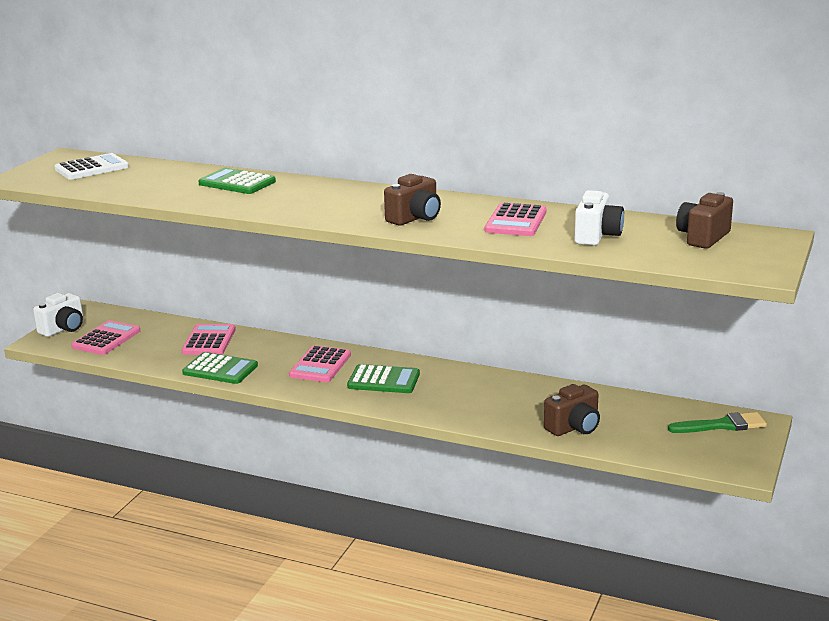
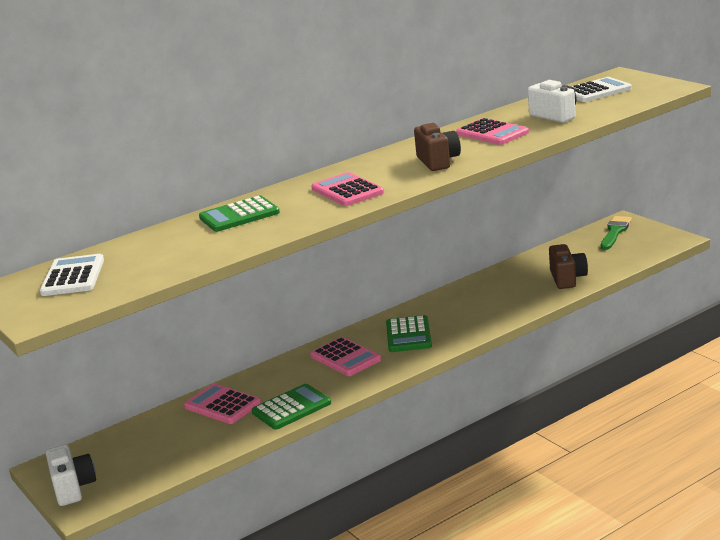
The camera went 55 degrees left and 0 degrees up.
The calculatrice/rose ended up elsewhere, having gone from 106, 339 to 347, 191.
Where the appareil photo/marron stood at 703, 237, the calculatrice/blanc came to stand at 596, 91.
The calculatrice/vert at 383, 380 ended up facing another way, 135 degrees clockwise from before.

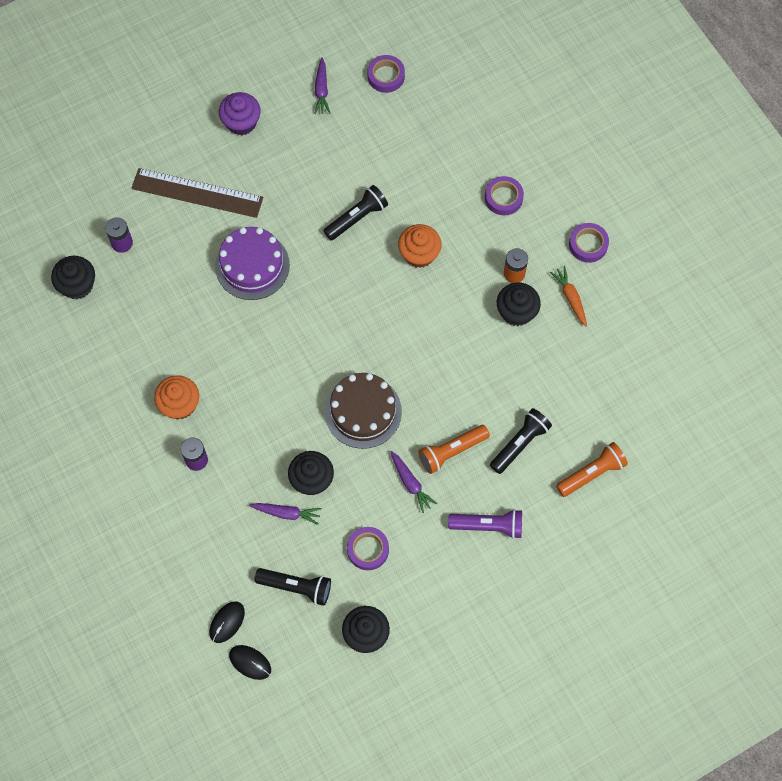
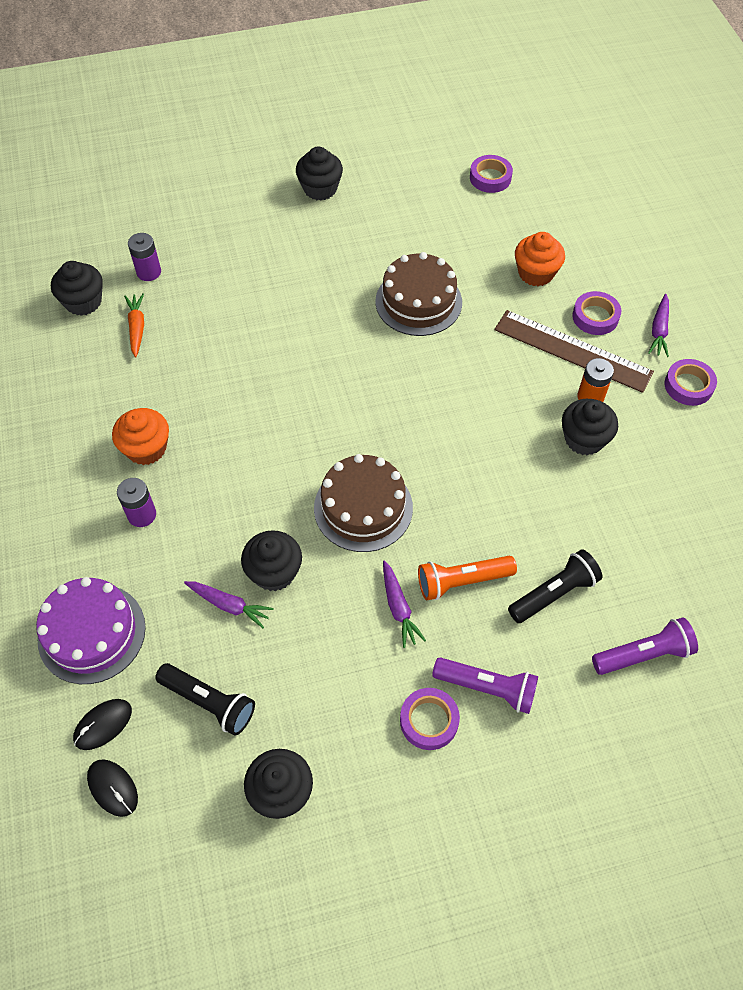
The camera went 15 degrees right and 10 degrees down.
The règle/marron ended up elsewhere, having gone from 197, 193 to 572, 351.
The gâteau/violet ended up elsewhere, having gone from 252, 265 to 92, 633.
The carotte/violet ended up elsewhere, having gone from 321, 90 to 659, 330.
The ruban adhésif/violet ended up elsewhere, having gone from 368, 549 to 429, 721.
The muffin/orange ended up elsewhere, having gone from 419, 254 to 536, 273.
The carotte/orange ended up elsewhere, having gone from 570, 298 to 137, 328.
Where the lampe de poche/noir stood at 357, 218, the gâteau/marron came to stand at 418, 302.
What was the muffin/violet at 241, 122 turned into the muffin/noir at 320, 189.
What was the lampe de poche/orange at 591, 473 turned into the lampe de poche/violet at 643, 654.

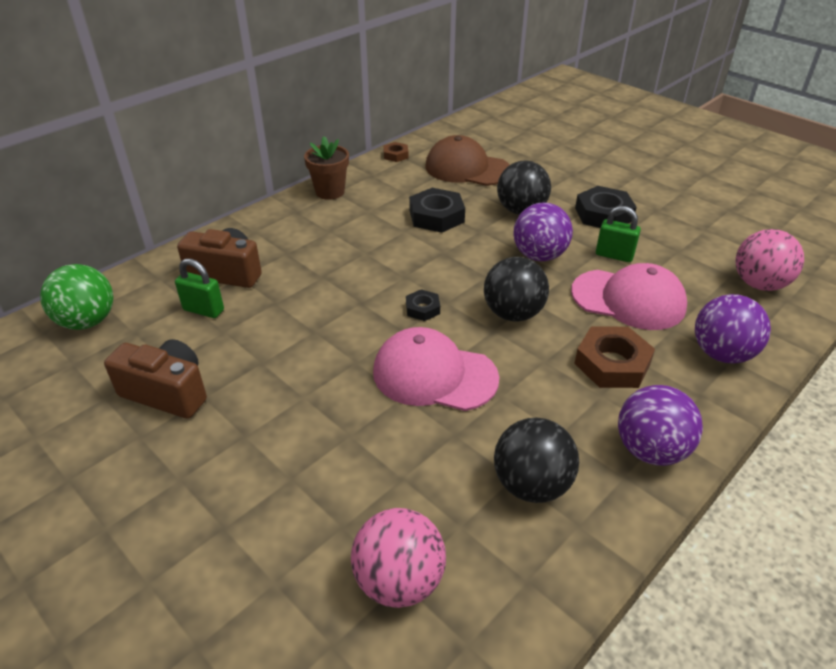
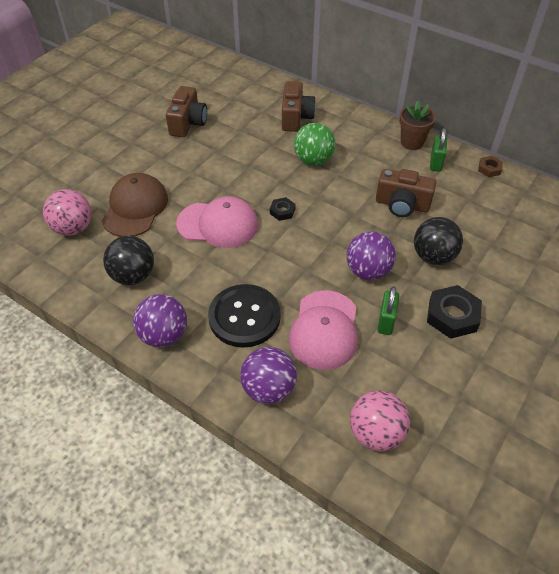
The camera went 80 degrees right and 10 degrees up.
The second view lost the balle/noir at 513, 313.
The balle/vert ended up elsewhere, having gone from 87, 321 to 313, 160.
The cadenas/vert ended up elsewhere, having gone from 203, 310 to 435, 163.
The casquette/marron ended up elsewhere, having gone from 467, 168 to 135, 208.
Where the écrou/noir stood at 436, 216, the appareil photo/marron came to stand at 402, 205.
Where the écrou/marron stood at 612, 364, the bouton/noir came to stand at 244, 317.
The casquette/rose at 434, 375 ended up facing another way, 90 degrees clockwise from before.

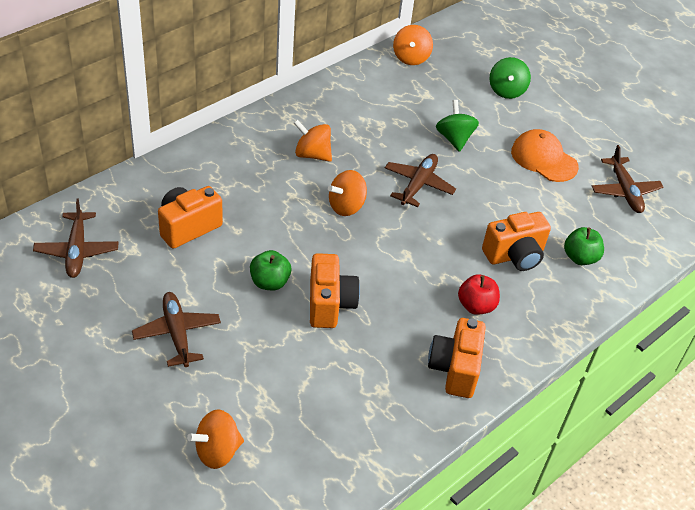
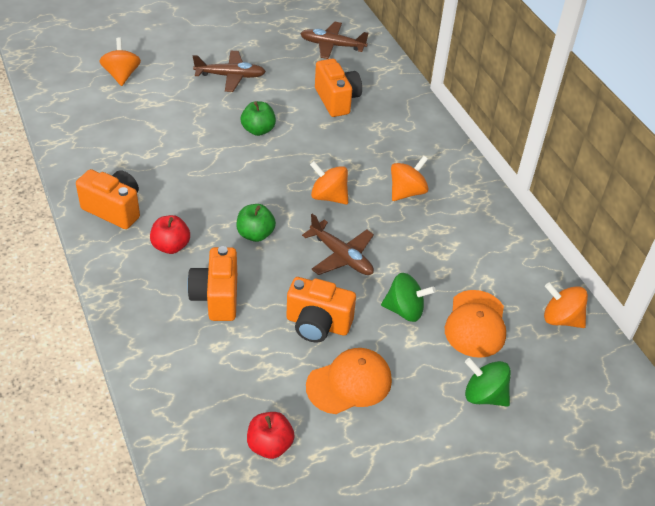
The camera went 110 degrees right and 0 degrees up.
The second view gained the casquette/orange at 476, 324.
The appareil photo/orange ended up elsewhere, having gone from 329, 304 to 317, 324.
The pomme/vert ended up elsewhere, having gone from 580, 258 to 255, 234.
Where the avion/marron stood at 624, 191, the pomme/rouge came to stand at 270, 445.
The toupie/orange at 346, 206 ended up facing another way, 45 degrees counterclockwise from before.

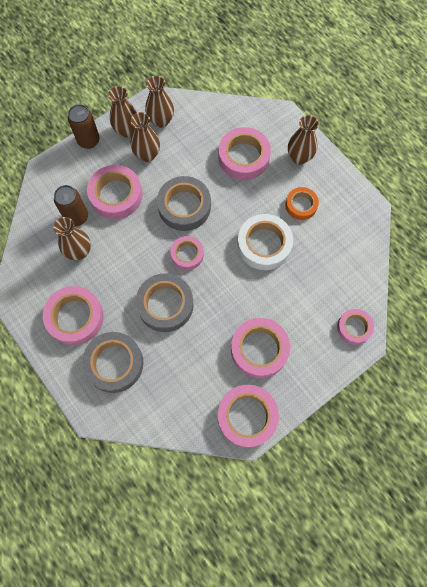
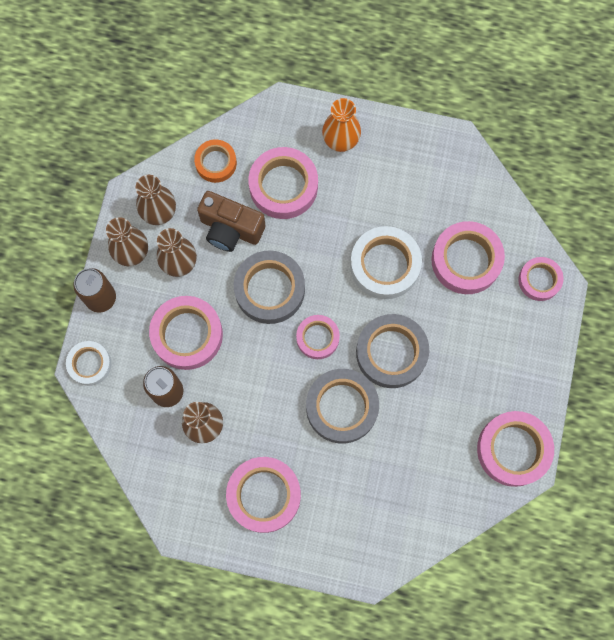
The camera went 40 degrees left and 5 degrees up.
The second view gained the ruban adhésif/blanc at 90, 364.
The second view gained the appareil photo/marron at 230, 229.
The ruban adhésif/gris ended up elsewhere, having gone from 114, 363 to 391, 353.
The ruban adhésif/rose ended up elsewhere, having gone from 259, 349 to 466, 260.
The ruban adhésif/orange ended up elsewhere, having gone from 301, 205 to 216, 163.
What was the vase/marron at 299, 157 turned into the vase/orange at 340, 141.

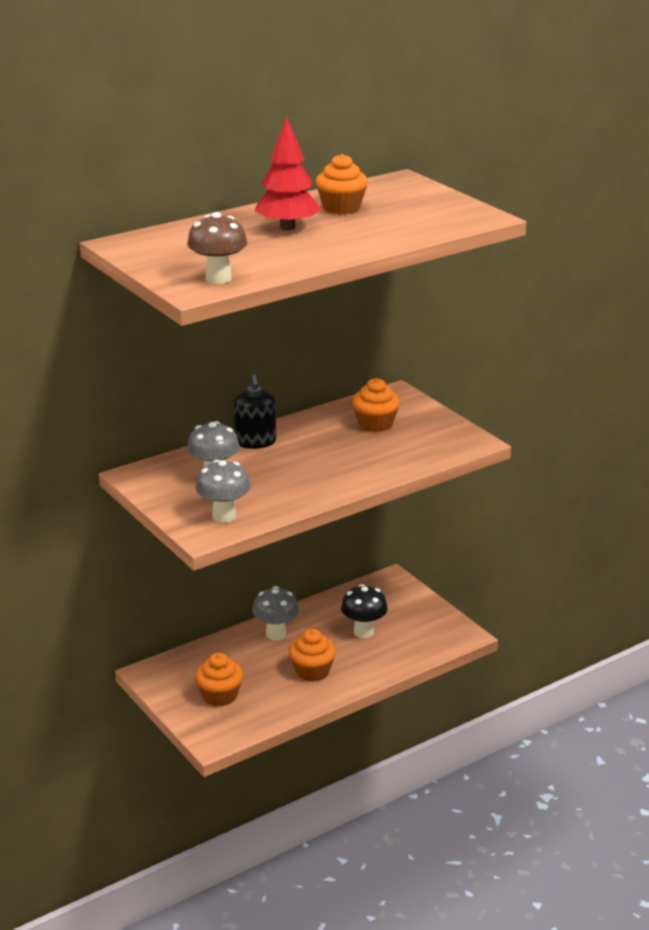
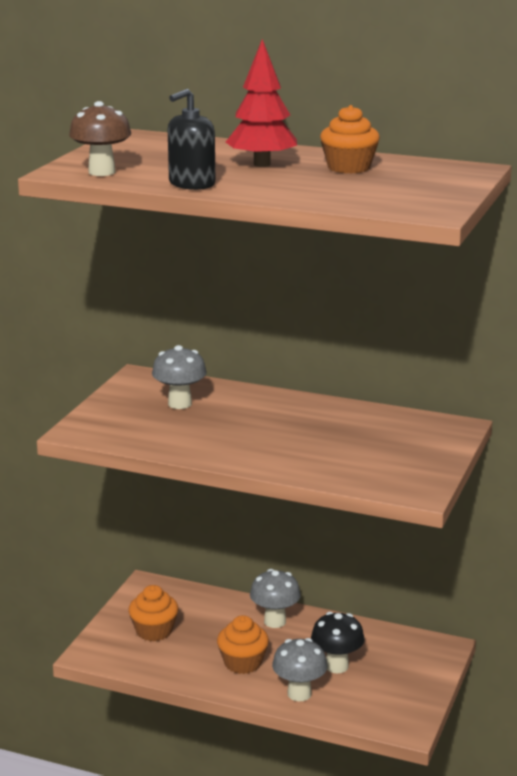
The camera went 55 degrees right and 5 degrees down.
The second view lost the muffin/orange at 375, 424.
The champignon/gris ended up elsewhere, having gone from 224, 516 to 299, 694.
The distributeur de savon/noir ended up elsewhere, having gone from 255, 442 to 191, 184.

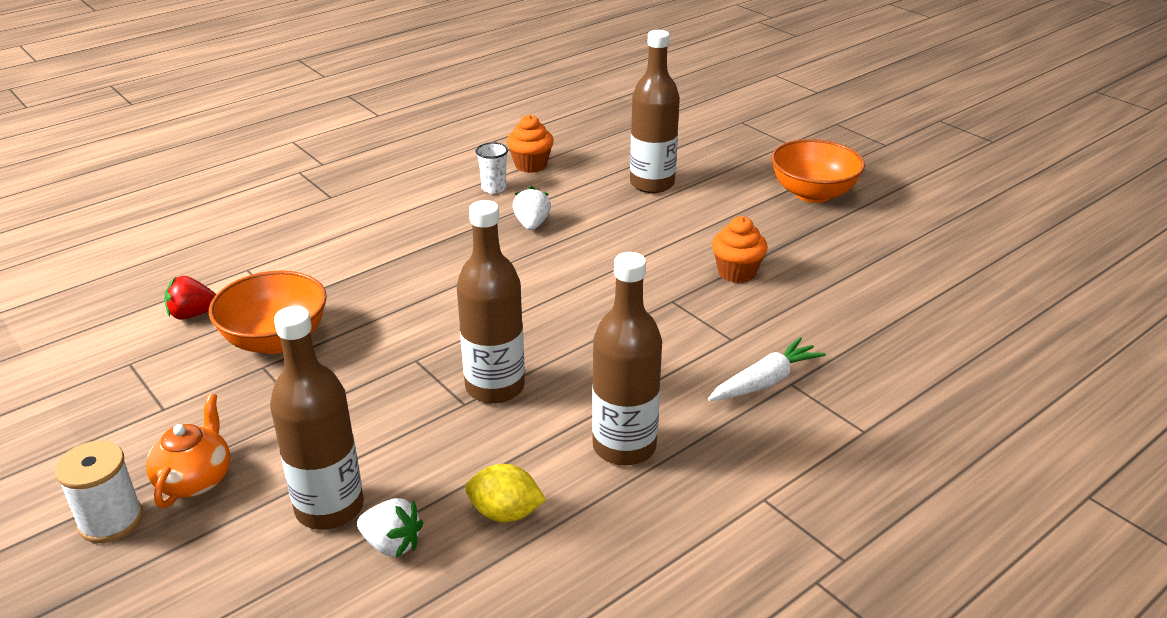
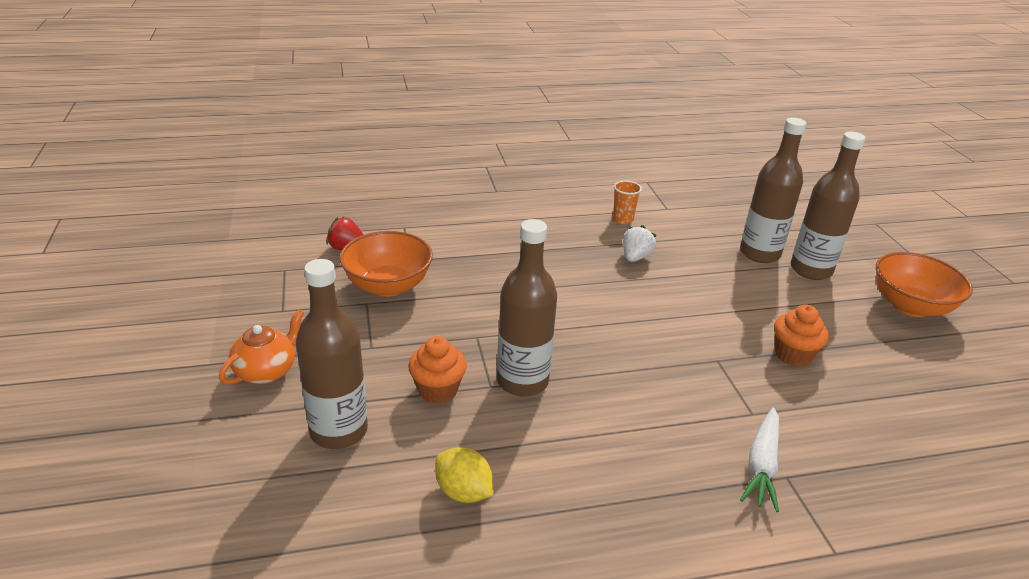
The camera went 25 degrees right and 0 degrees up.
The second view lost the bobine/blanc at 111, 520.
The second view lost the fraise/blanc at 392, 544.
The muffin/orange ended up elsewhere, having gone from 531, 165 to 437, 390.
The bouteille/marron ended up elsewhere, having gone from 624, 446 to 811, 270.
What was the gobelet/blanc at 494, 188 turned into the gobelet/orange at 623, 219.
The carotte/blanc at 765, 381 ended up facing another way, 120 degrees clockwise from before.

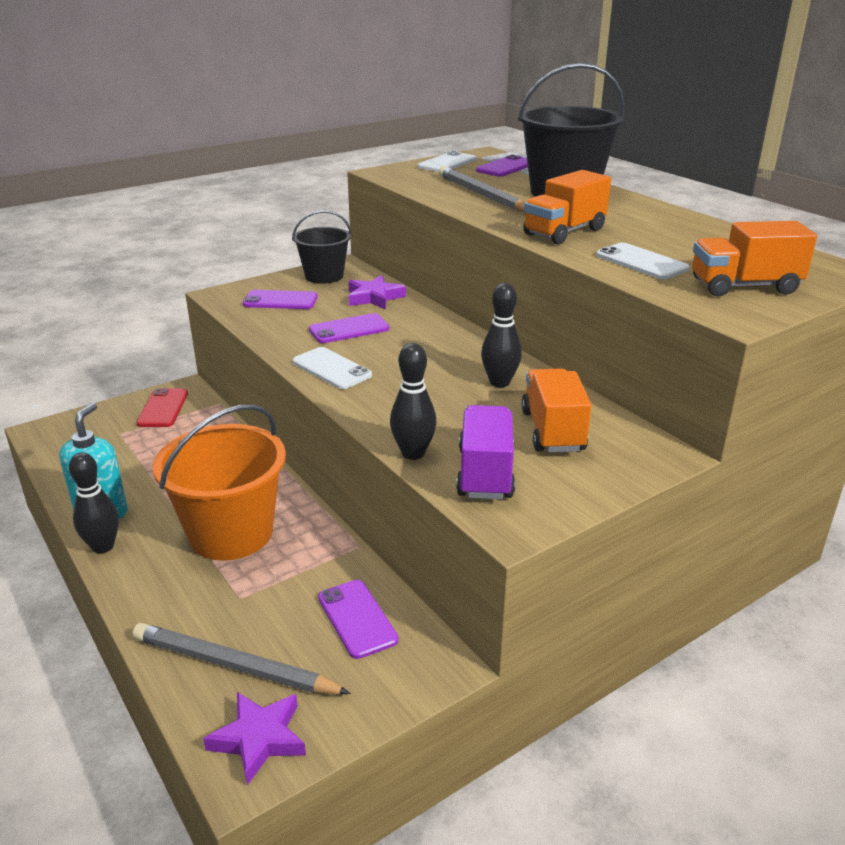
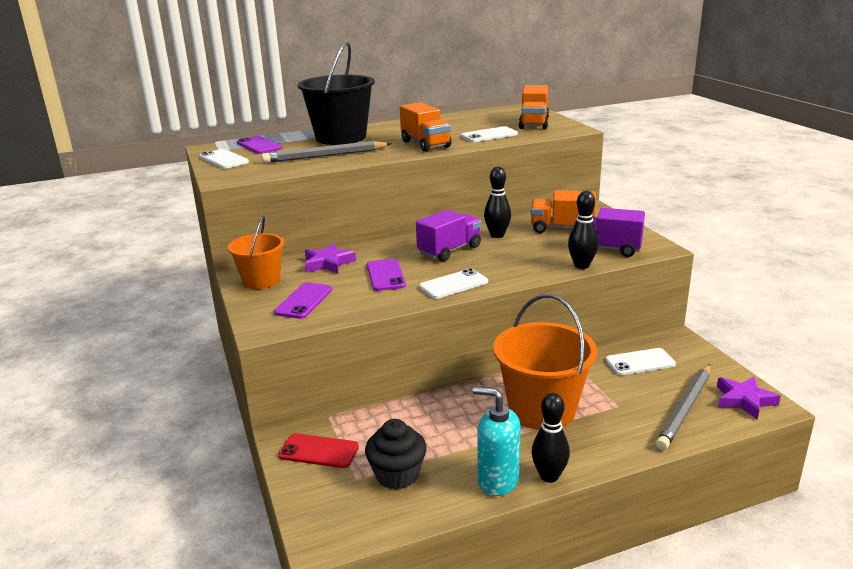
The camera went 75 degrees left and 5 degrees down.
The second view gained the muffin/noir at 397, 475.
The second view gained the camion/violet at 449, 250.
What was the seau/noir at 324, 276 turned into the seau/orange at 261, 280.
What was the téléphone/violet at 357, 618 turned into the téléphone/blanc at 640, 362.

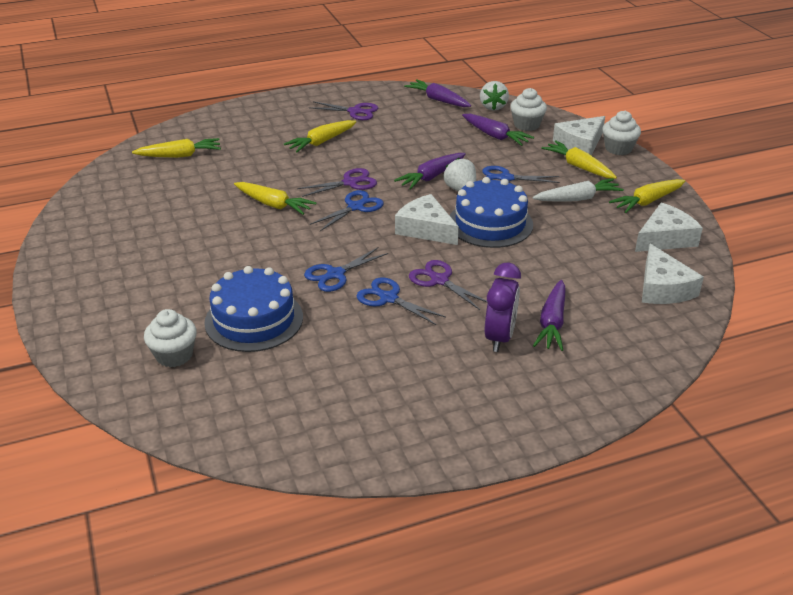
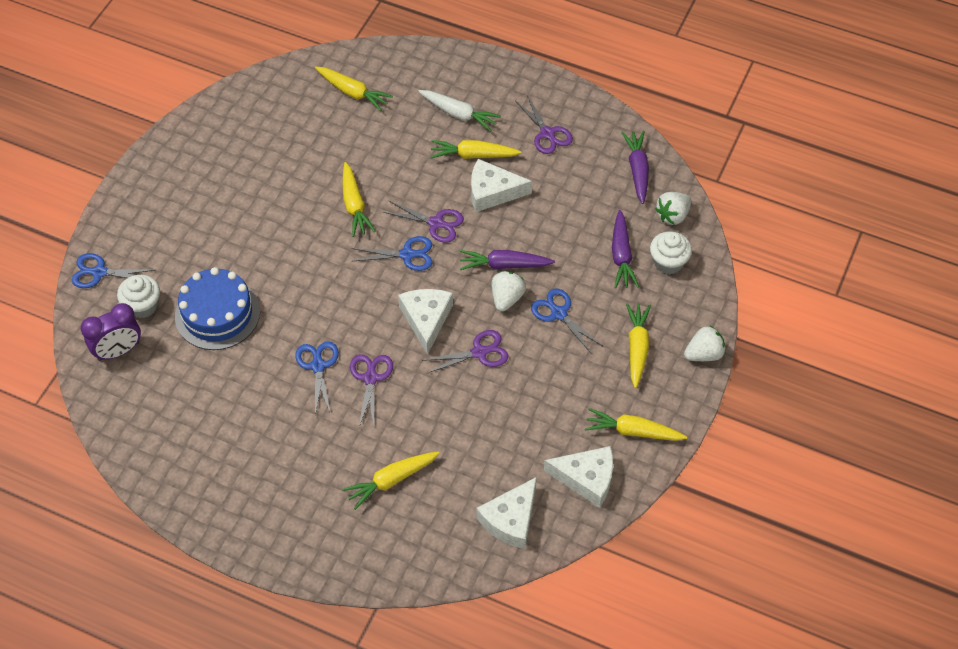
The camera went 45 degrees right and 20 degrees up.
The ciseaux/bleu ended up elsewhere, having gone from 335, 274 to 99, 272.
The réveil/violet ended up elsewhere, having gone from 499, 337 to 118, 351.
The carotte/blanc ended up elsewhere, having gone from 577, 199 to 459, 114.
The fromage/blanc ended up elsewhere, having gone from 580, 144 to 492, 192.
Where the gâteau/bleu stood at 490, 223, the ciseaux/violet came to stand at 479, 352.
Where the muffin/blanc stood at 618, 149, the fraise/blanc came to stand at 704, 354.
What was the carotte/violet at 552, 323 turned into the carotte/jaune at 391, 480.

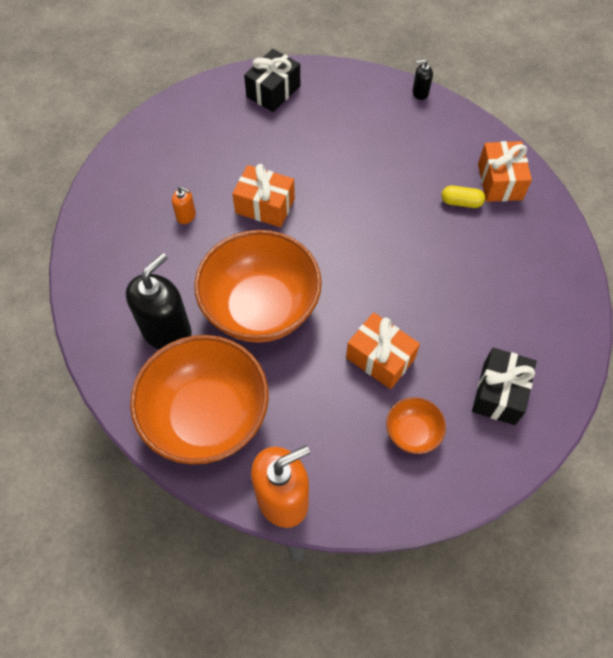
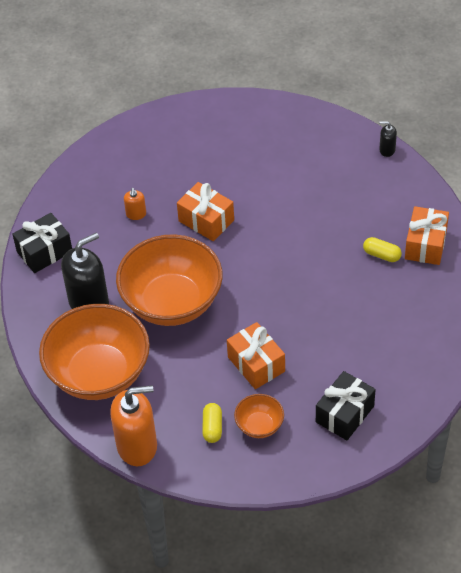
The camera went 20 degrees right and 10 degrees down.
The second view gained the gélule/jaune at 212, 427.
The cadeau/noir ended up elsewhere, having gone from 273, 91 to 44, 252.
The distributeur de savon/orange at 186, 216 ended up facing another way, 45 degrees clockwise from before.

